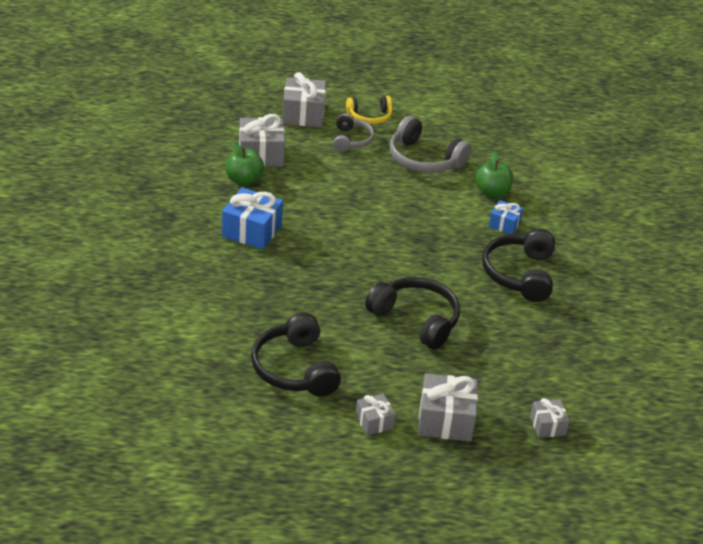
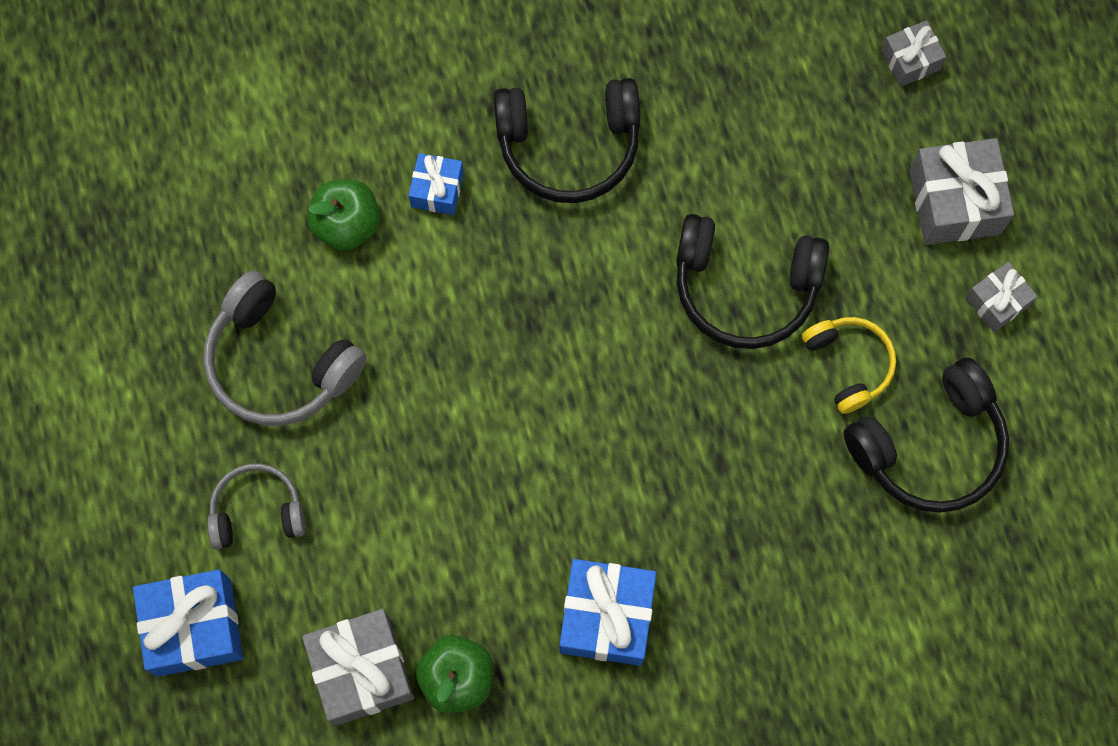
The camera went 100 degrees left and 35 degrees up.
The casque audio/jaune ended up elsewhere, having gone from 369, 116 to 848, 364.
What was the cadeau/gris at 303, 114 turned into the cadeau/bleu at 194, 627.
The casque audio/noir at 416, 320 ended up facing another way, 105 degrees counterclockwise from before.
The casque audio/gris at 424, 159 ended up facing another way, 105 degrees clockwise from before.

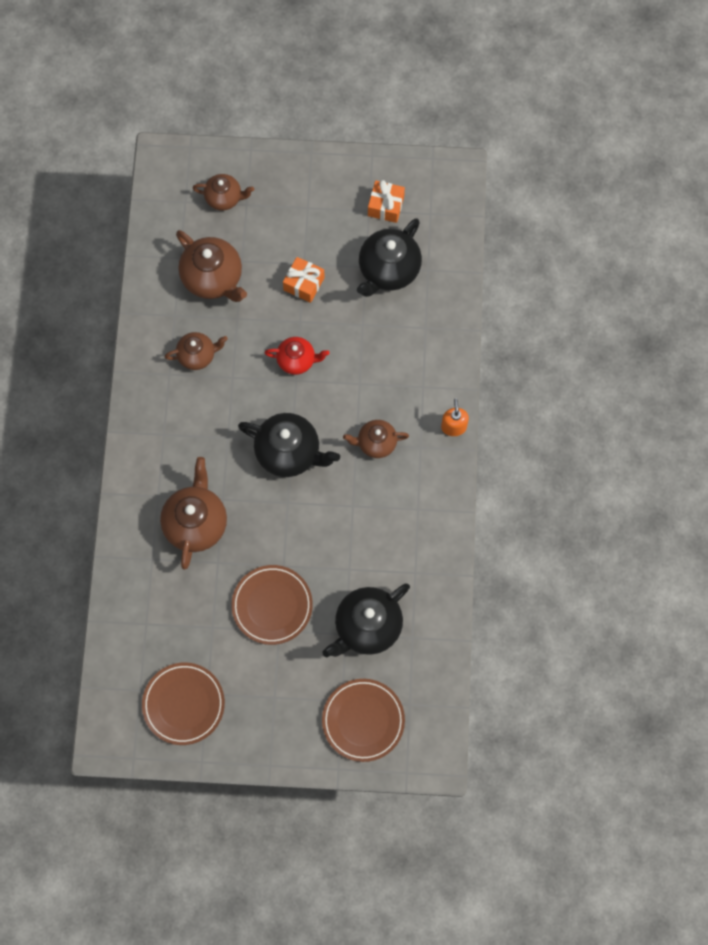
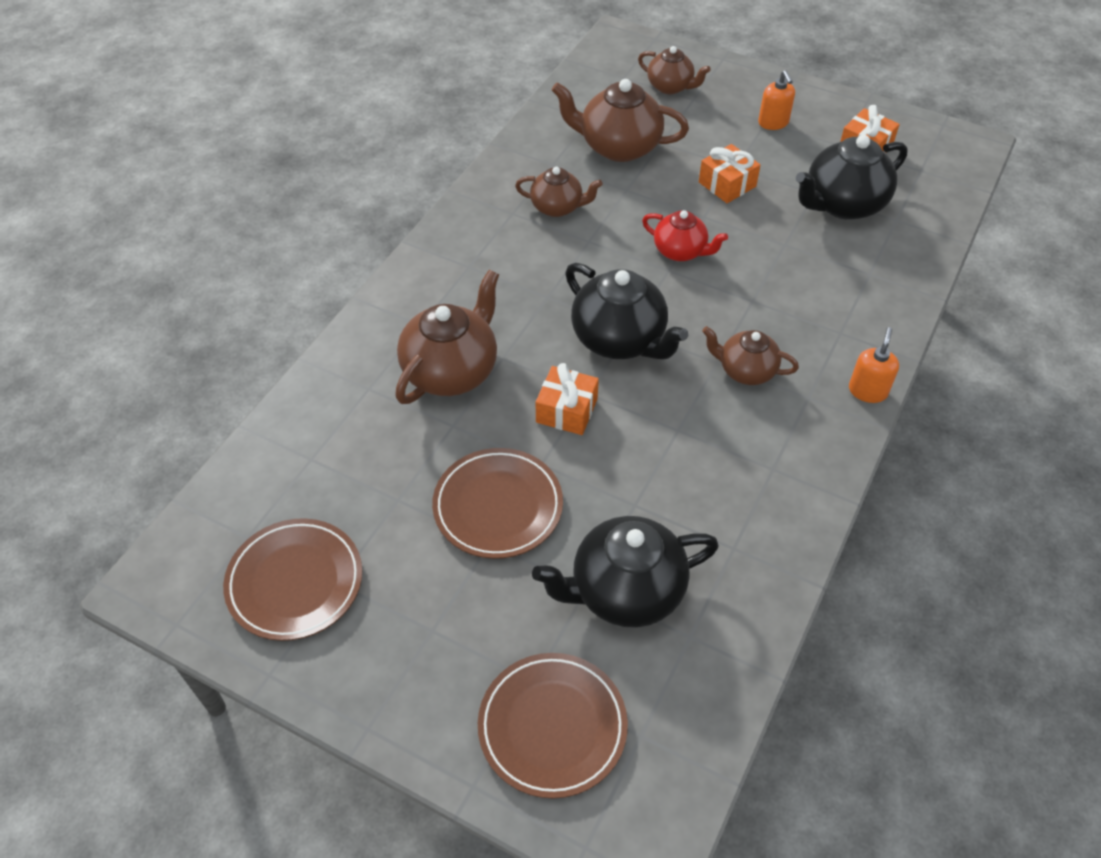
The camera went 25 degrees right and 20 degrees down.
The second view gained the cadeau/orange at 566, 410.
The second view gained the distributeur de savon/orange at 773, 123.
The théière/marron at 213, 278 ended up facing another way, 120 degrees clockwise from before.

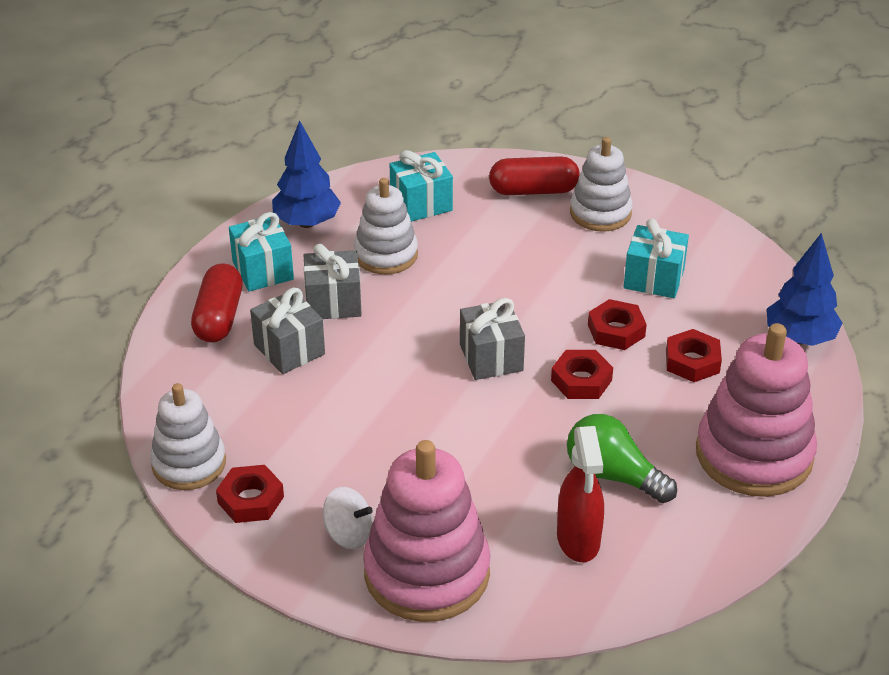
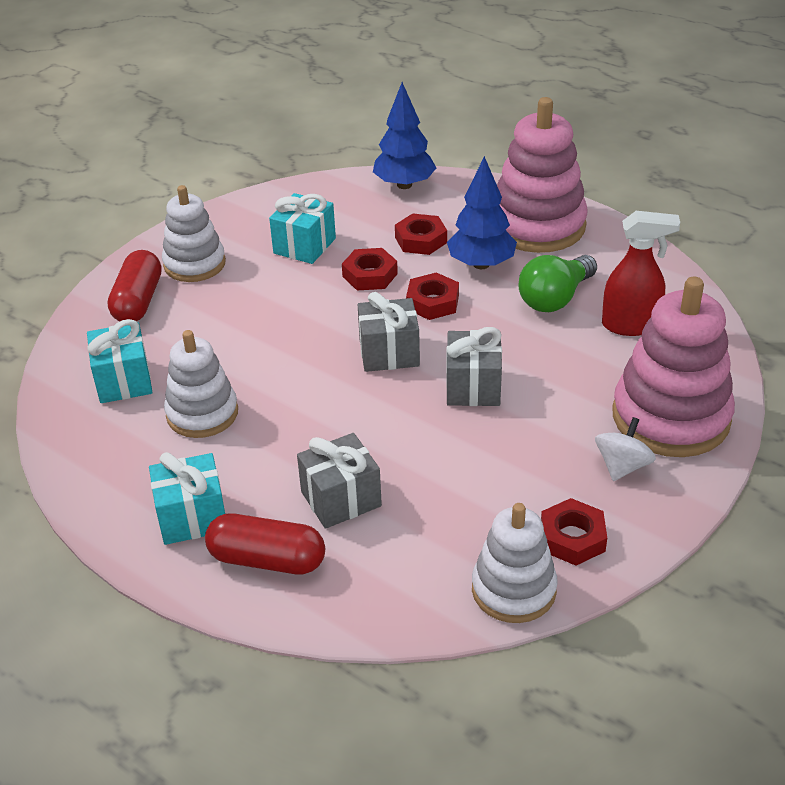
The camera went 80 degrees left and 0 degrees up.
The arbre/bleu ended up elsewhere, having gone from 307, 223 to 481, 264.
The cadeau/gris ended up elsewhere, having gone from 333, 303 to 473, 387.

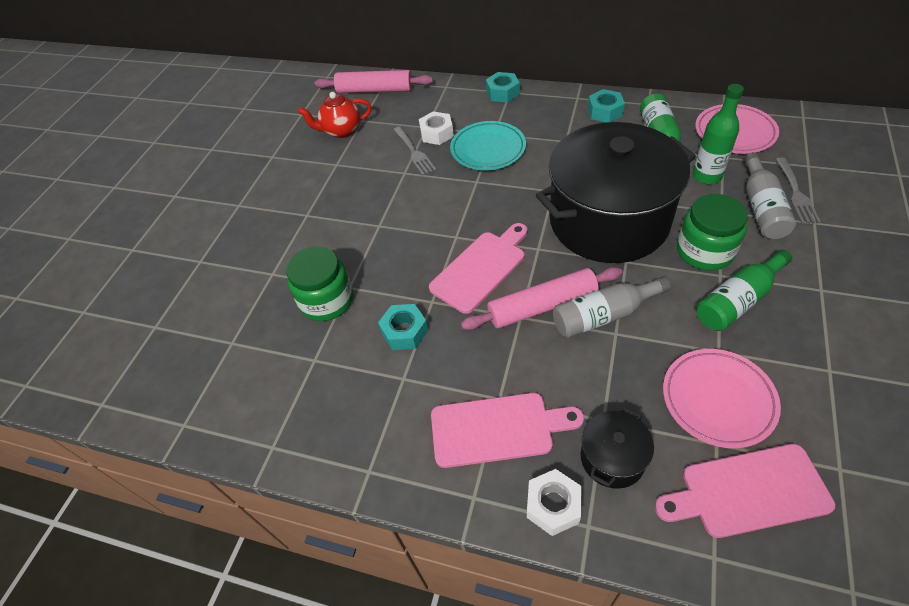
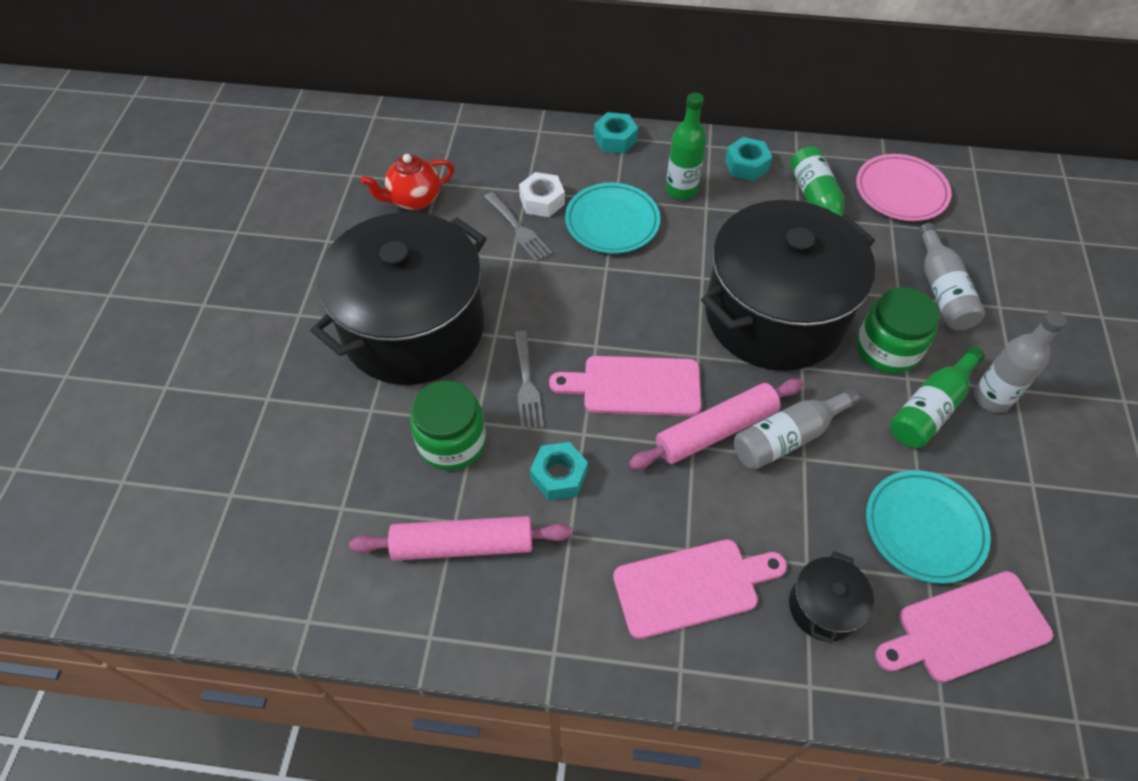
The camera went 15 degrees left and 5 degrees up.
The second view lost the écrou/blanc at 553, 505.
The second view gained the marmite/noir at 413, 328.
The second view gained the bouteille/gris at 991, 398.
The rouleau à pâtisserie/rose ended up elsewhere, having gone from 375, 90 to 463, 544.
The bouteille/vert ended up elsewhere, having gone from 706, 176 to 681, 190.
The fourchette/gris ended up elsewhere, having gone from 796, 193 to 527, 385.
What was the assiette/rose at 718, 400 turned into the assiette/turquoise at 924, 528.
The planche à découper/rose at 481, 268 ended up facing another way, 120 degrees counterclockwise from before.

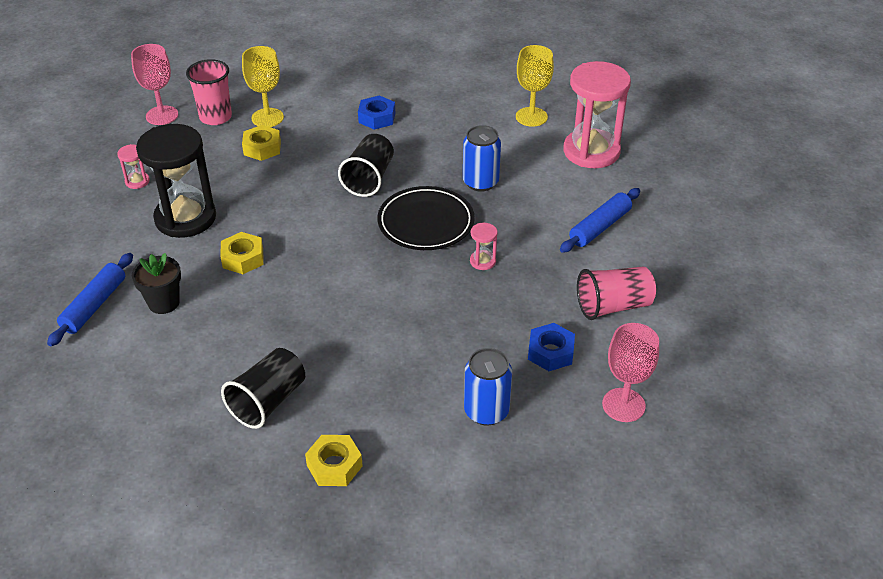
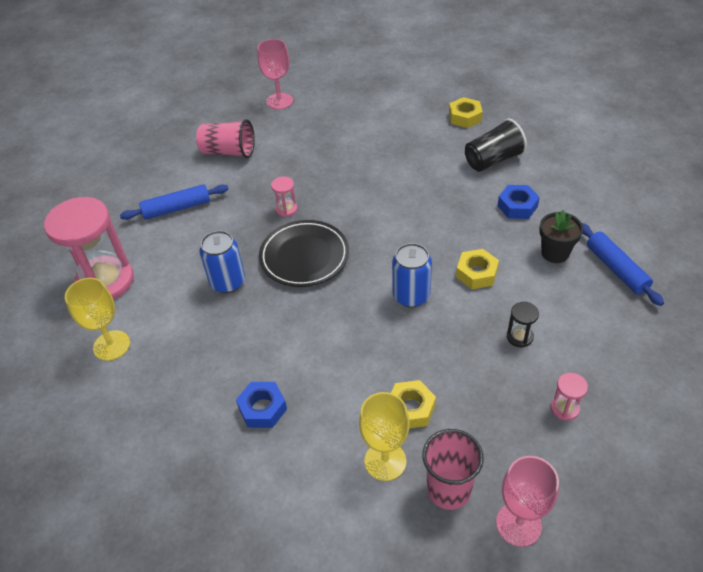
The camera went 150 degrees left and 5 degrees up.
The second view lost the gobelet/noir at 369, 179.
The canette/bleu ended up elsewhere, having gone from 486, 411 to 411, 296.
The écrou/bleu ended up elsewhere, having gone from 550, 352 to 517, 206.
The rouleau à pâtisserie/bleu at 94, 305 ended up facing another way, 75 degrees counterclockwise from before.
The size of the sablier/noir at 185, 218 changed by a factor of 0.41.

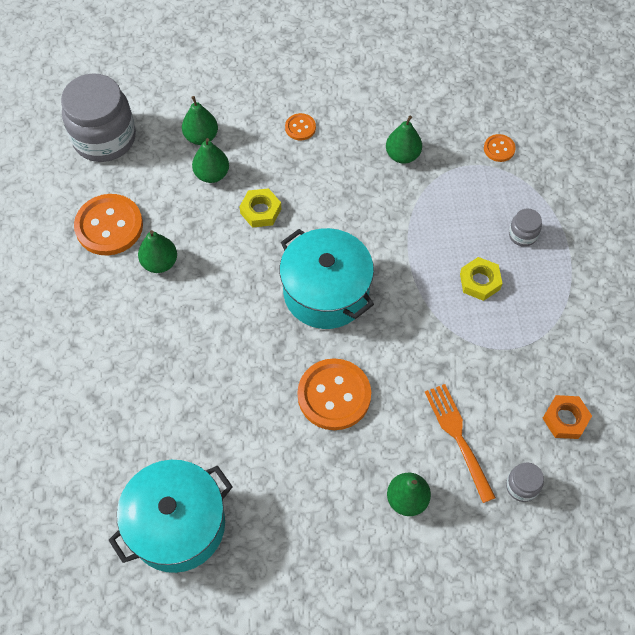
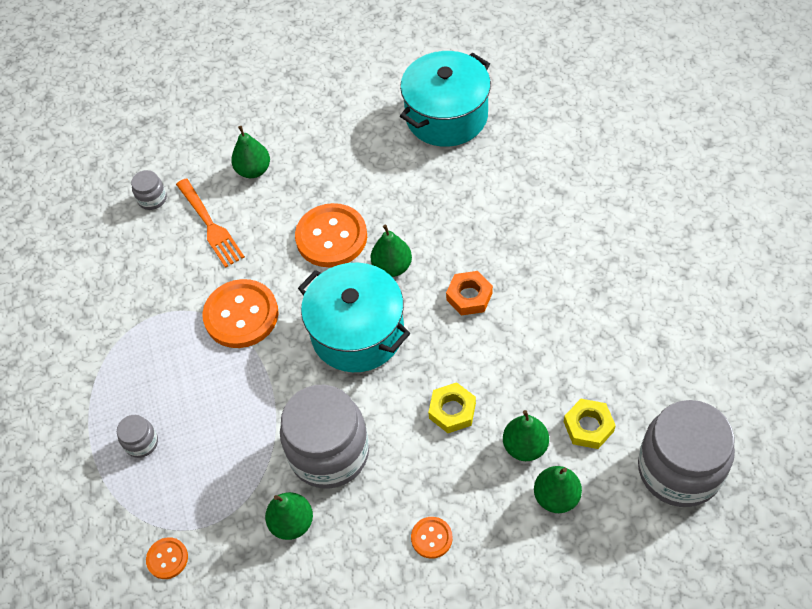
The camera went 175 degrees right and 5 degrees down.
The second view gained the bocal/gris at 329, 452.
The bouton/orange ended up elsewhere, having gone from 109, 226 to 241, 315.
The poire/vert ended up elsewhere, having gone from 160, 263 to 392, 267.
The écrou/jaune ended up elsewhere, having gone from 479, 281 to 588, 426.
The écrou/orange ended up elsewhere, having gone from 565, 419 to 469, 296.

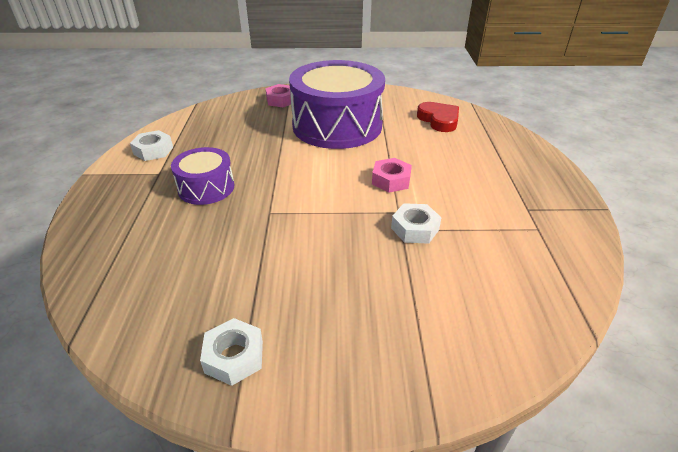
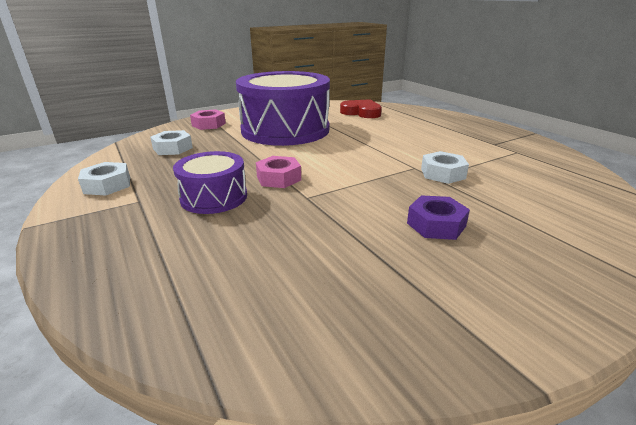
The camera went 30 degrees left and 10 degrees down.
The second view gained the écrou/violet at 436, 225.
The écrou/blanc ended up elsewhere, having gone from 234, 357 to 172, 148.
The écrou/rose ended up elsewhere, having gone from 391, 180 to 278, 178.

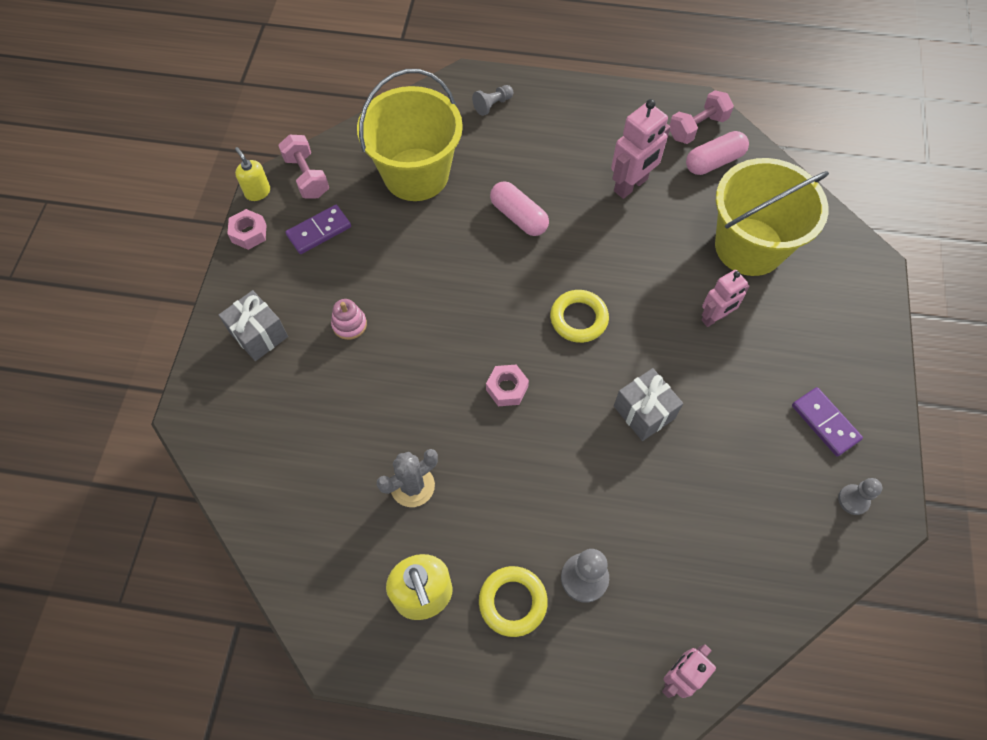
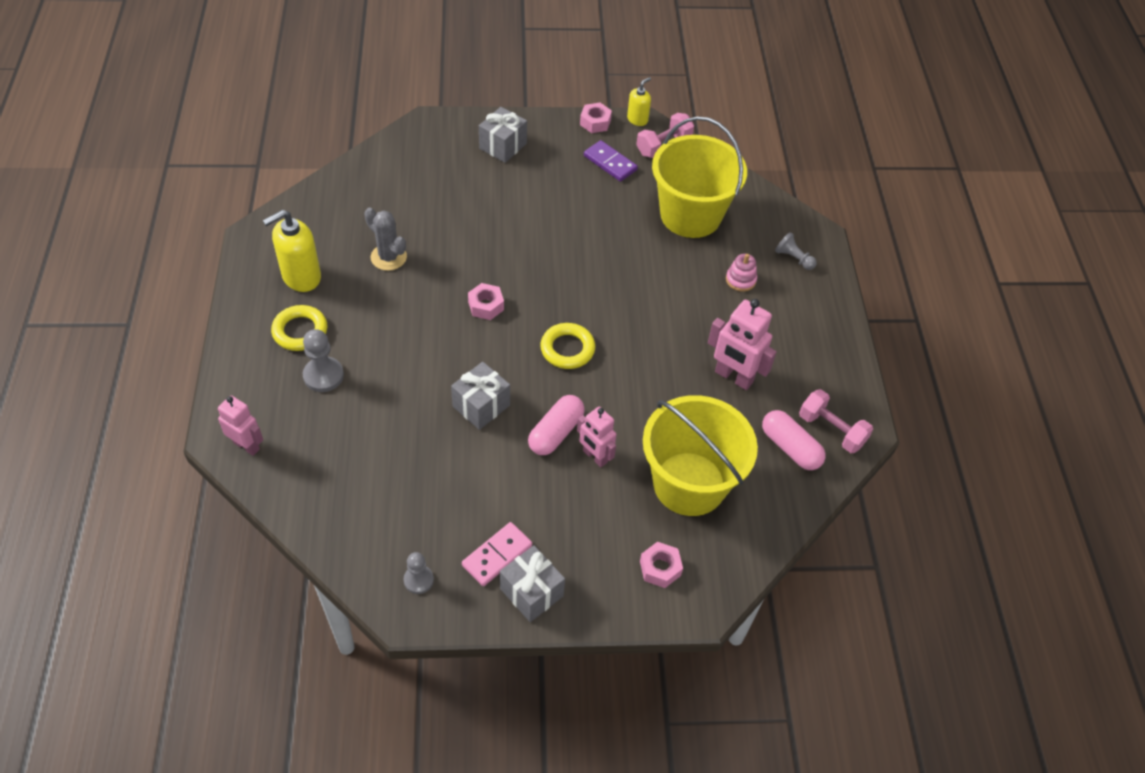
The camera went 75 degrees right and 10 degrees down.
The second view gained the cadeau/gris at 531, 592.
The second view gained the écrou/rose at 660, 568.
The jouet à empiler/rose ended up elsewhere, having gone from 349, 324 to 740, 280.
The gélule/rose ended up elsewhere, having gone from 518, 217 to 555, 432.
What was the domino/violet at 825, 422 turned into the domino/rose at 497, 555.

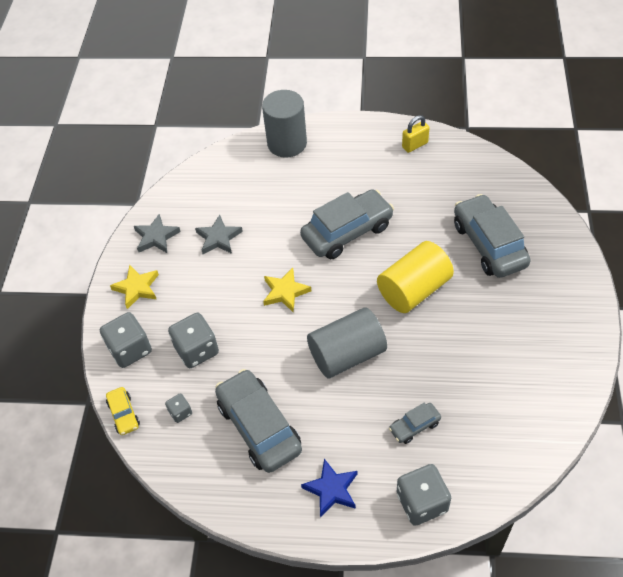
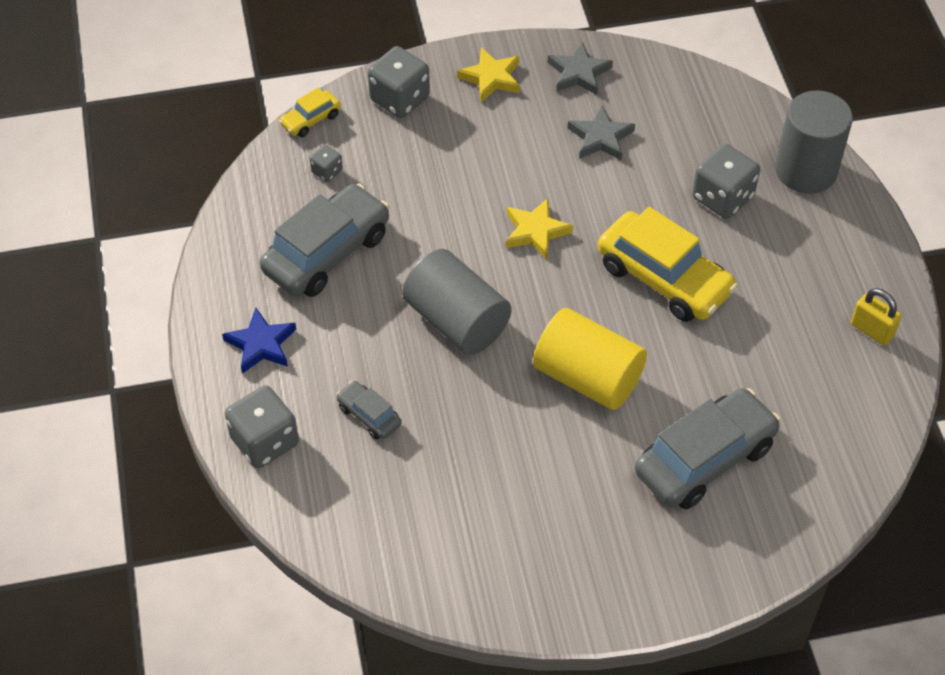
The camera went 70 degrees right and 0 degrees up.
The dé/gris ended up elsewhere, having gone from 197, 350 to 722, 197.
What was the voiture/gris at 347, 232 turned into the voiture/jaune at 664, 279.

